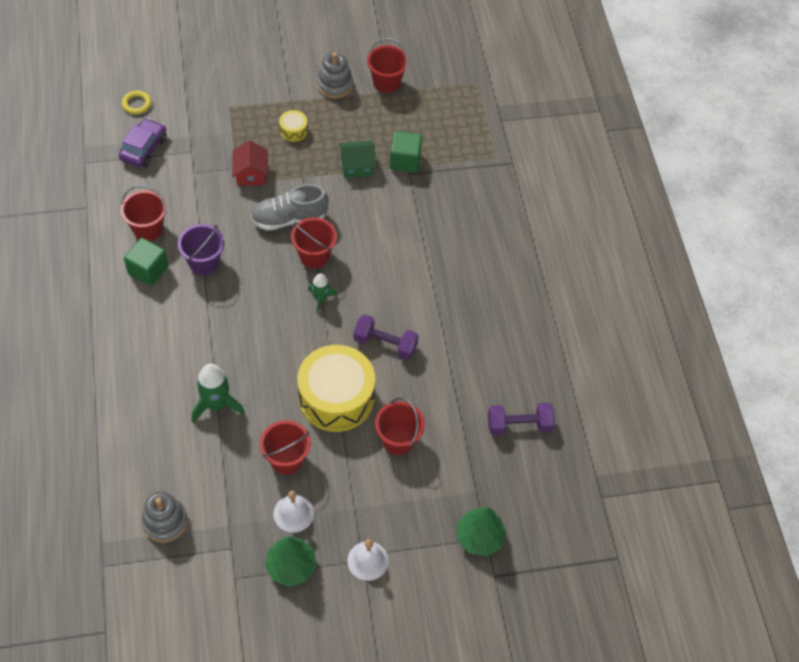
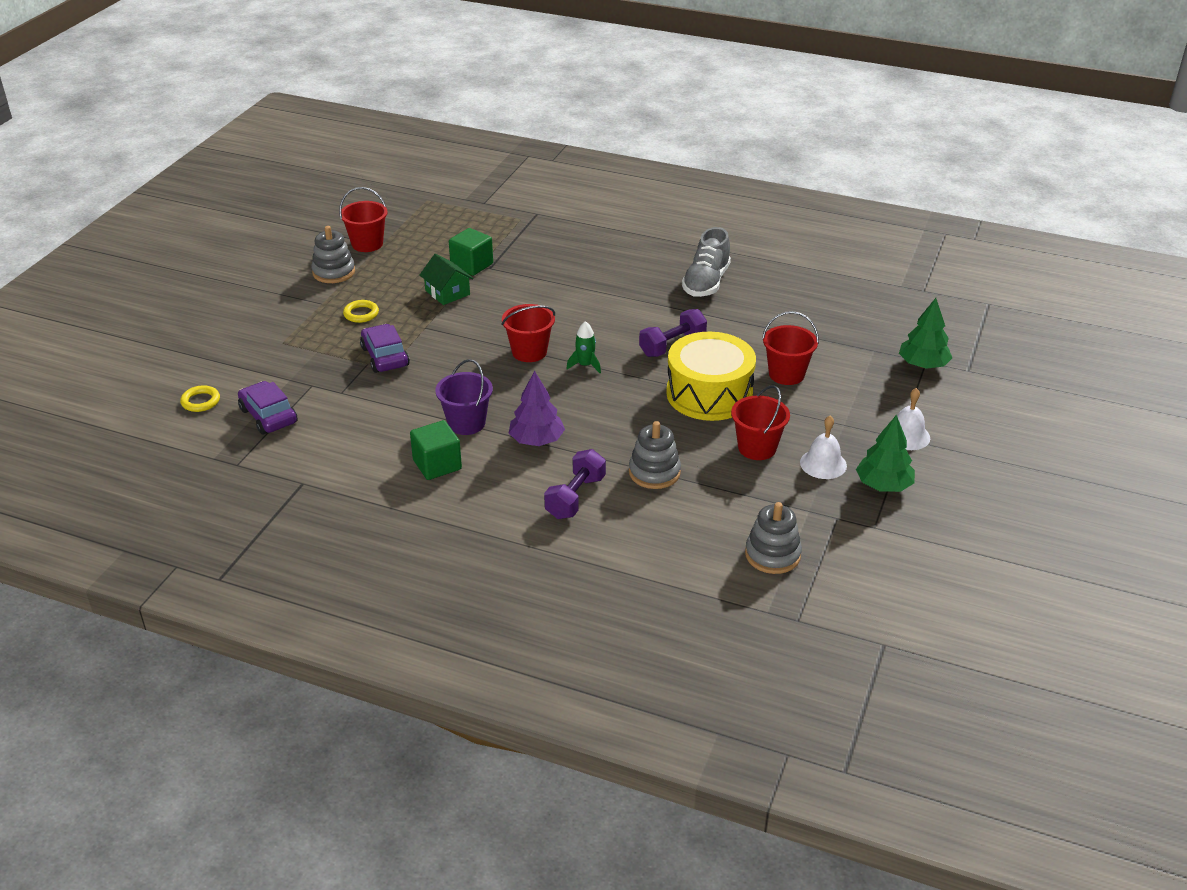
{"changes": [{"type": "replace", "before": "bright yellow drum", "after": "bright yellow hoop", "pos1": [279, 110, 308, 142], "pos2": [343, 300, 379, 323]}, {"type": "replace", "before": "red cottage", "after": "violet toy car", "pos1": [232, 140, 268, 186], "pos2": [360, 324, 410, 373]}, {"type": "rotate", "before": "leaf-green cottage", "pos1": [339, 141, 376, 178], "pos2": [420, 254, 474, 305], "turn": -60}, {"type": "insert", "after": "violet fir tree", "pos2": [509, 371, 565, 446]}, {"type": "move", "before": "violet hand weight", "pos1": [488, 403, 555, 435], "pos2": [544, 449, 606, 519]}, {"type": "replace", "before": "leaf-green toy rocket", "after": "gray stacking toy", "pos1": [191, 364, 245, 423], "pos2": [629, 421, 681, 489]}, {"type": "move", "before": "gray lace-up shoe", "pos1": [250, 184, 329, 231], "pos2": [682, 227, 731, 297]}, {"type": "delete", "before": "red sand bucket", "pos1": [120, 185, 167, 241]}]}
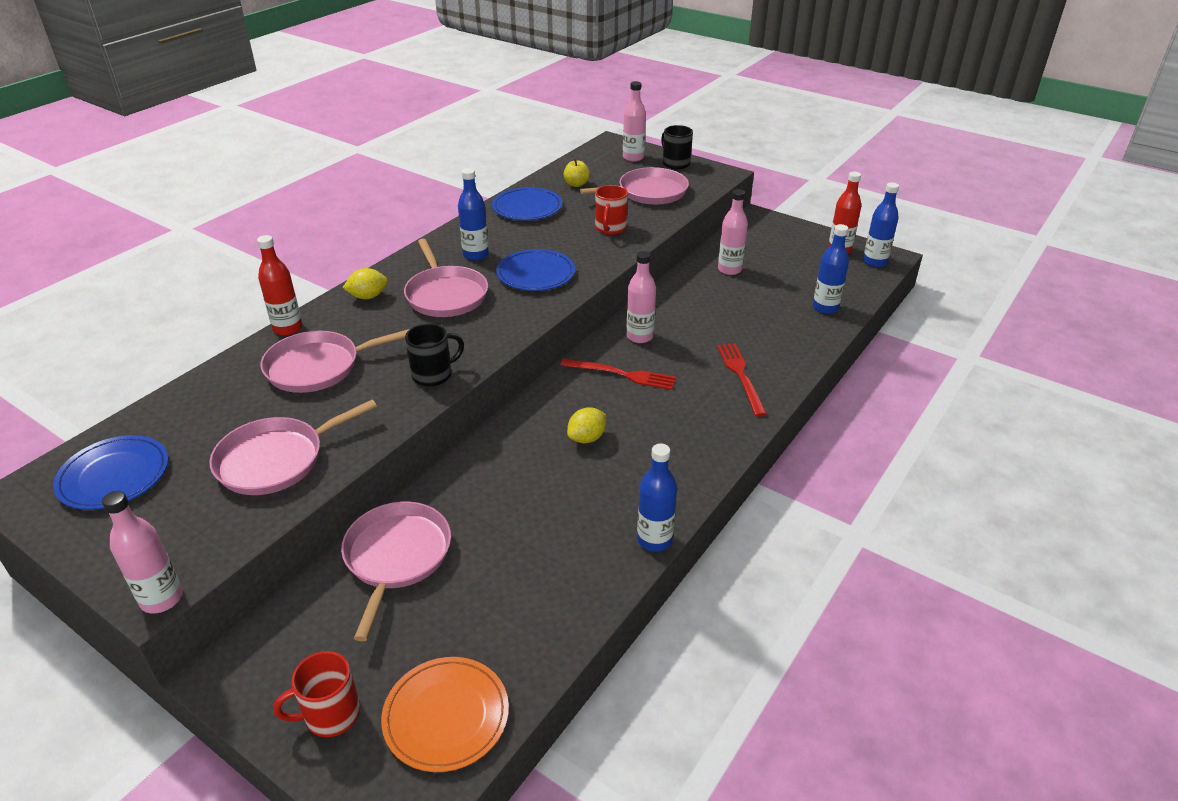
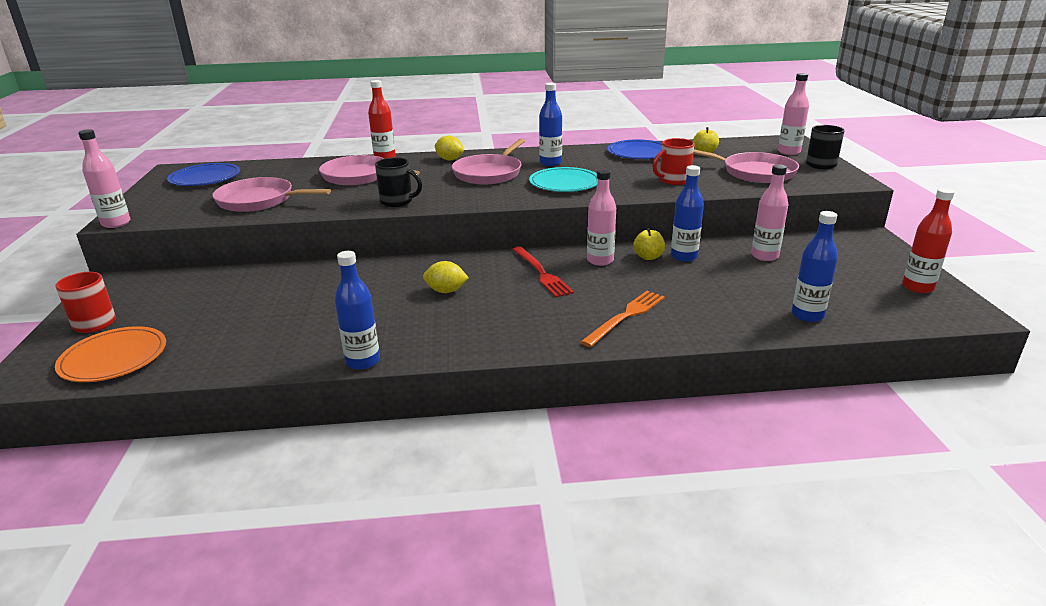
{"changes": [{"type": "recolor", "before": "royal blue dinner plate", "after": "aqua dinner plate", "pos1": [496, 249, 575, 291], "pos2": [529, 167, 598, 192]}, {"type": "recolor", "before": "red fork", "after": "orange-coloured fork", "pos1": [717, 343, 767, 417], "pos2": [581, 291, 665, 347]}, {"type": "insert", "after": "bright yellow apple", "pos2": [633, 228, 665, 260]}, {"type": "move", "before": "royal blue flask", "pos1": [863, 182, 899, 267], "pos2": [671, 165, 704, 262]}, {"type": "delete", "before": "pink pan", "pos1": [341, 501, 451, 641]}]}
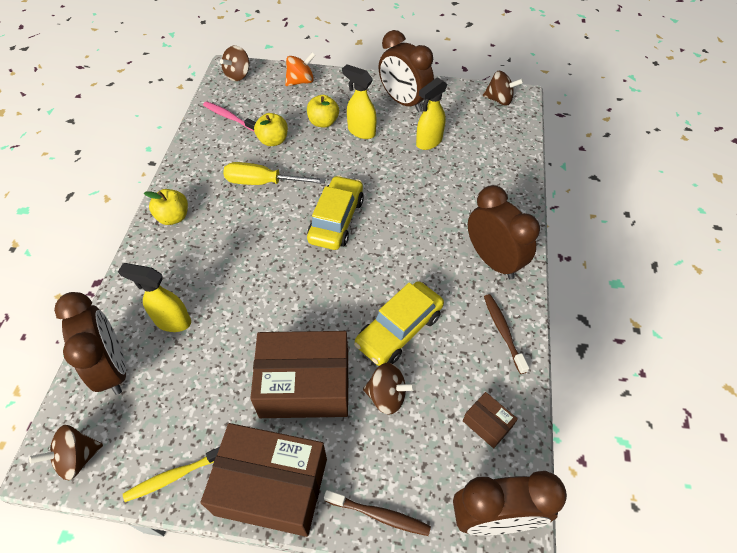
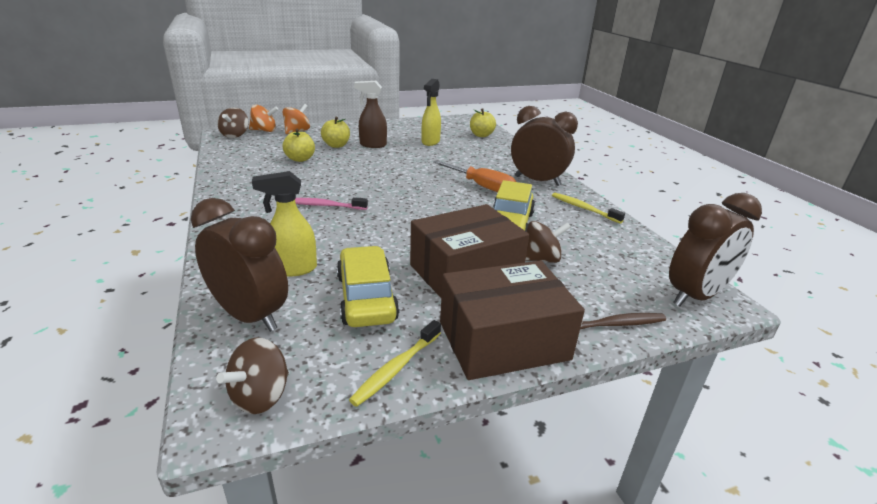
{"changes": [{"type": "insert", "after": "orange-coloured spinning top", "pos2": [249, 105, 278, 132]}, {"type": "move", "before": "pink toothbrush", "pos1": [203, 101, 256, 132], "pos2": [295, 197, 368, 210]}, {"type": "move", "before": "bright yellow toy car", "pos1": [307, 175, 364, 250], "pos2": [337, 246, 400, 327]}, {"type": "recolor", "before": "bright yellow spray bottle", "after": "brown spray bottle", "pos1": [342, 64, 377, 139], "pos2": [354, 81, 387, 148]}, {"type": "insert", "after": "orange-coloured screwdriver", "pos2": [433, 160, 516, 192]}, {"type": "move", "before": "bright yellow apple", "pos1": [144, 189, 188, 225], "pos2": [470, 109, 496, 137]}, {"type": "recolor", "before": "brown toothbrush", "after": "bright yellow toothbrush", "pos1": [484, 294, 529, 374], "pos2": [552, 192, 625, 224]}, {"type": "delete", "before": "bright yellow screwdriver", "pos1": [223, 162, 326, 185]}, {"type": "delete", "before": "brown alarm clock", "pos1": [379, 30, 434, 112]}, {"type": "delete", "before": "brown parcel", "pos1": [463, 392, 518, 448]}, {"type": "delete", "before": "brown spinning top", "pos1": [483, 71, 524, 106]}]}
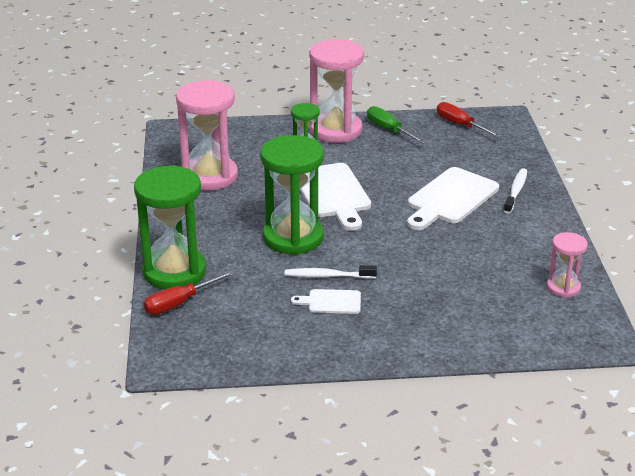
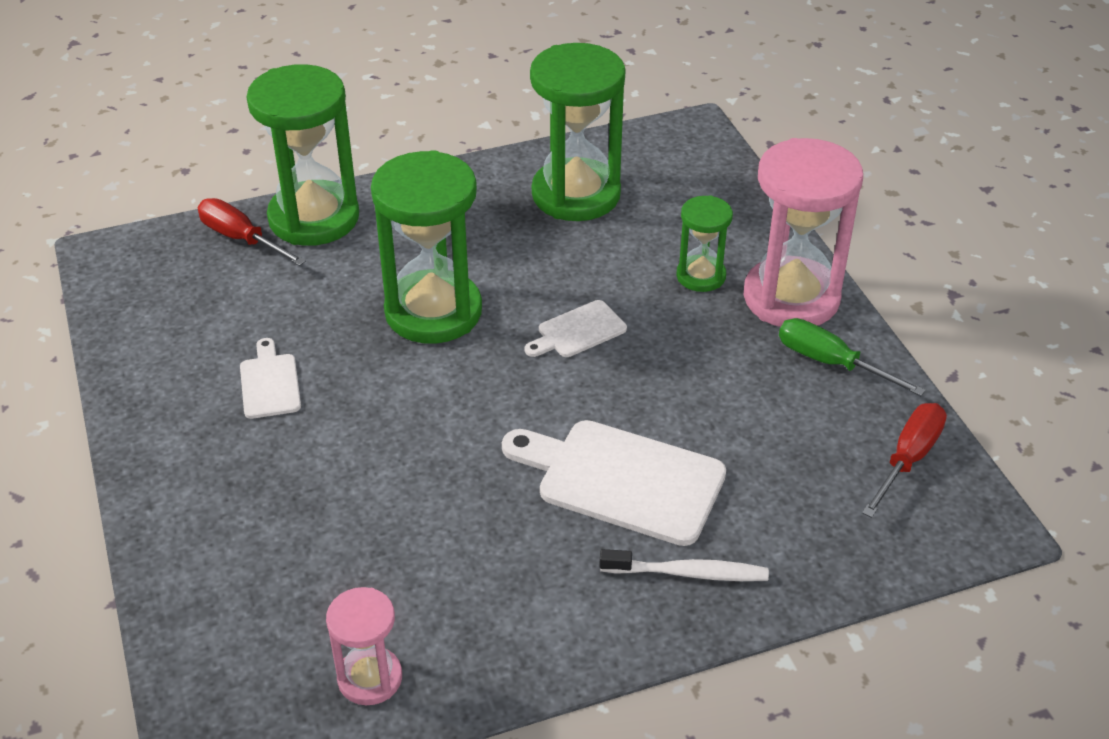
{"changes": [{"type": "resize", "before": "snow-white cutting board", "pos1": [300, 163, 371, 231], "pos2": [525, 300, 627, 357], "scale": 0.52}, {"type": "recolor", "before": "pink sandglass", "after": "leaf-green sandglass", "pos1": [176, 80, 238, 191], "pos2": [530, 43, 626, 221]}, {"type": "rotate", "before": "leaf-green screwdriver", "pos1": [367, 106, 426, 144], "pos2": [779, 318, 926, 396], "turn": -90}, {"type": "delete", "before": "snow-white toothbrush", "pos1": [284, 265, 377, 279]}]}
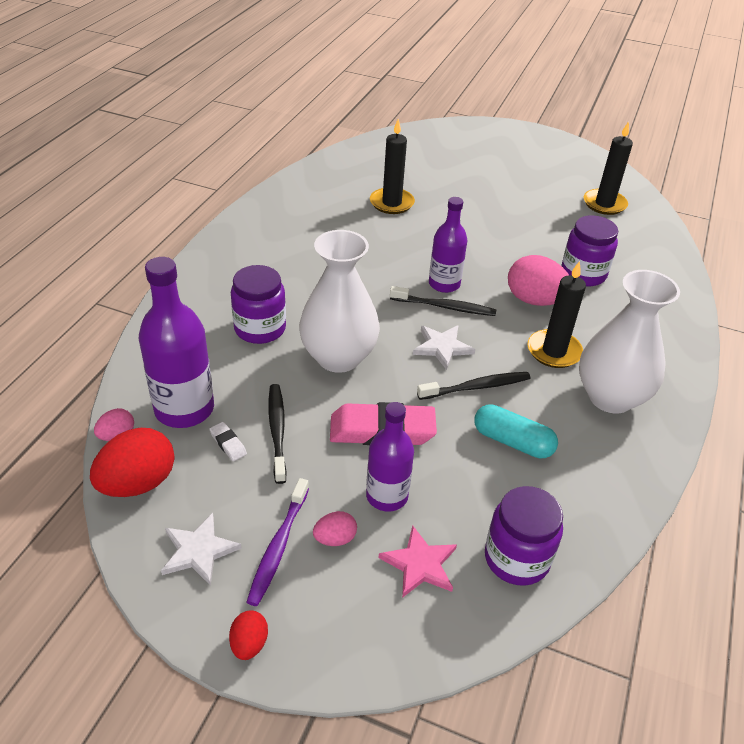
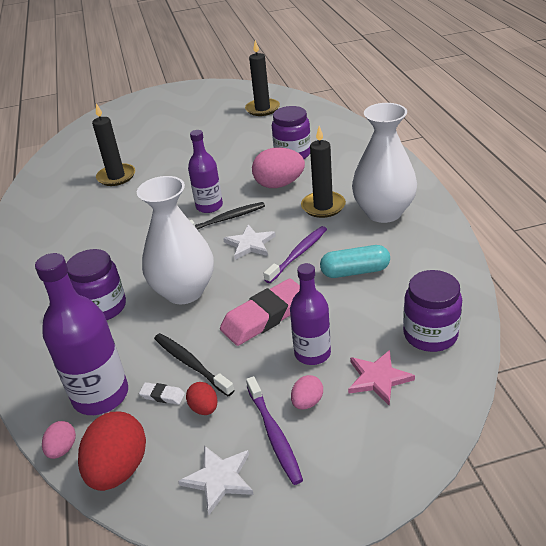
{"changes": [{"type": "move", "before": "red egg shape", "pos1": [229, 610, 268, 660], "pos2": [186, 382, 218, 415]}, {"type": "recolor", "before": "black toothbrush", "after": "violet toothbrush", "pos1": [417, 372, 530, 400], "pos2": [264, 226, 327, 283]}]}
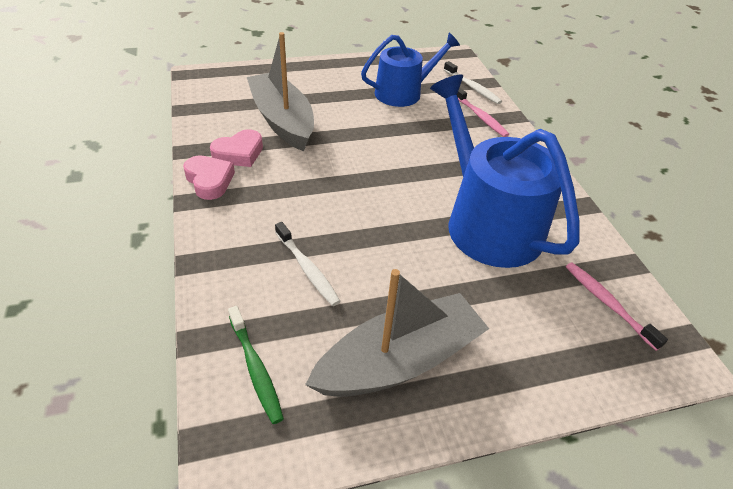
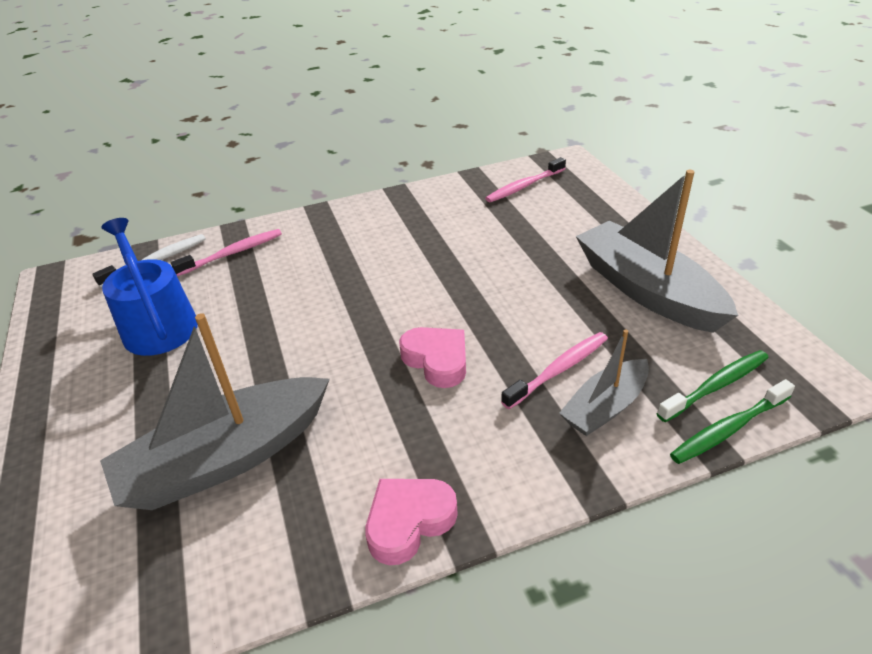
{"changes": [{"type": "move", "before": "pink heart shape", "pos1": [210, 129, 263, 167], "pos2": [399, 327, 466, 388]}, {"type": "recolor", "before": "snow-white toothbrush", "after": "pink toothbrush", "pos1": [275, 222, 341, 306], "pos2": [501, 332, 608, 409]}, {"type": "insert", "after": "gray sailboat", "pos2": [559, 329, 649, 436]}, {"type": "insert", "after": "leaf-green toothbrush", "pos2": [670, 379, 795, 464]}, {"type": "delete", "before": "royal blue watering pot", "pos1": [430, 75, 580, 268]}]}
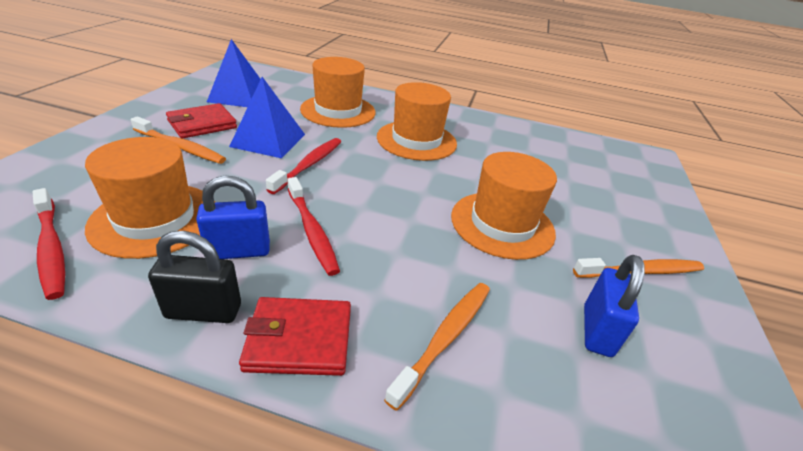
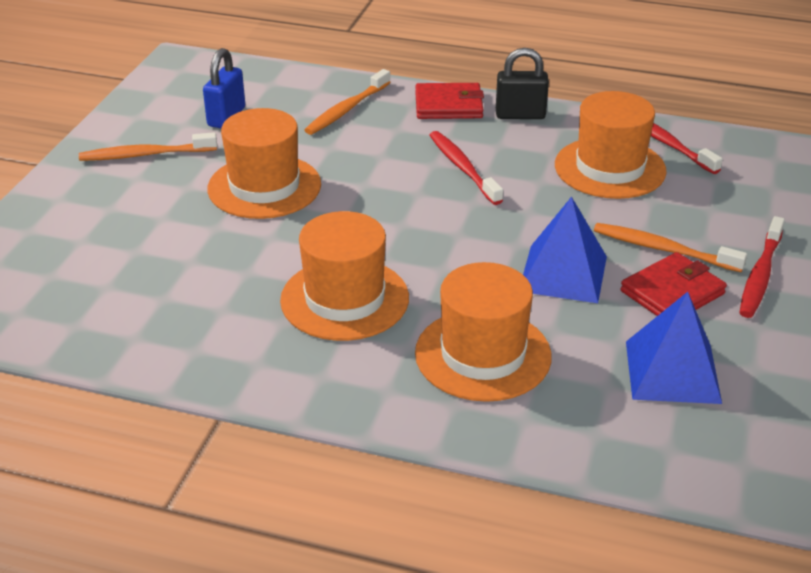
{"changes": [{"type": "move", "before": "red toothbrush", "pos1": [266, 138, 341, 194], "pos2": [739, 216, 785, 318]}, {"type": "delete", "before": "royal blue padlock", "pos1": [196, 175, 270, 259]}]}
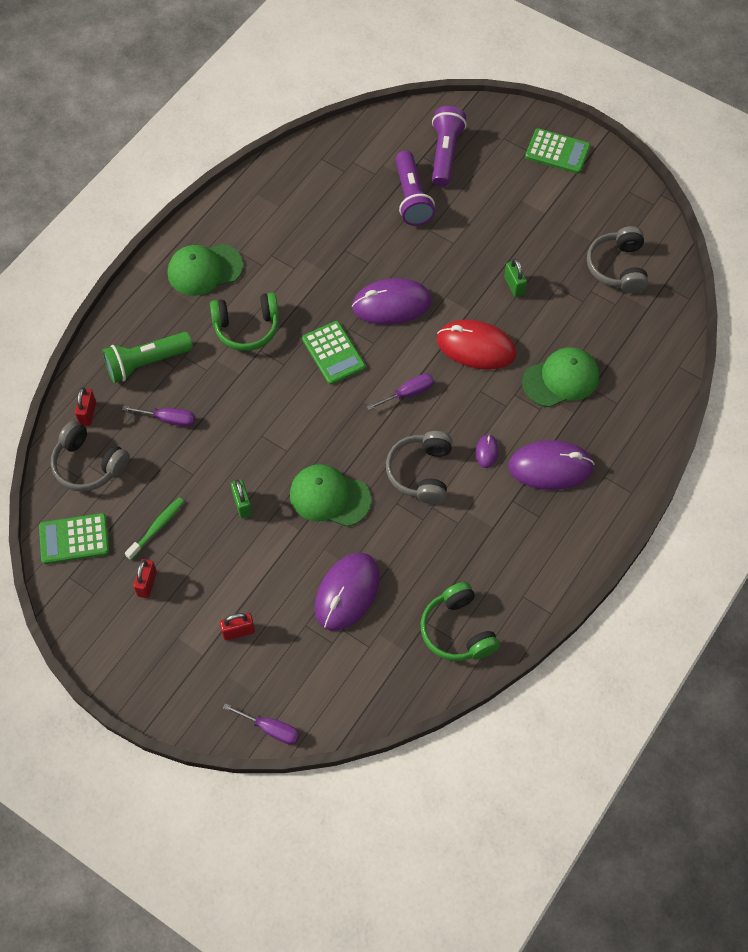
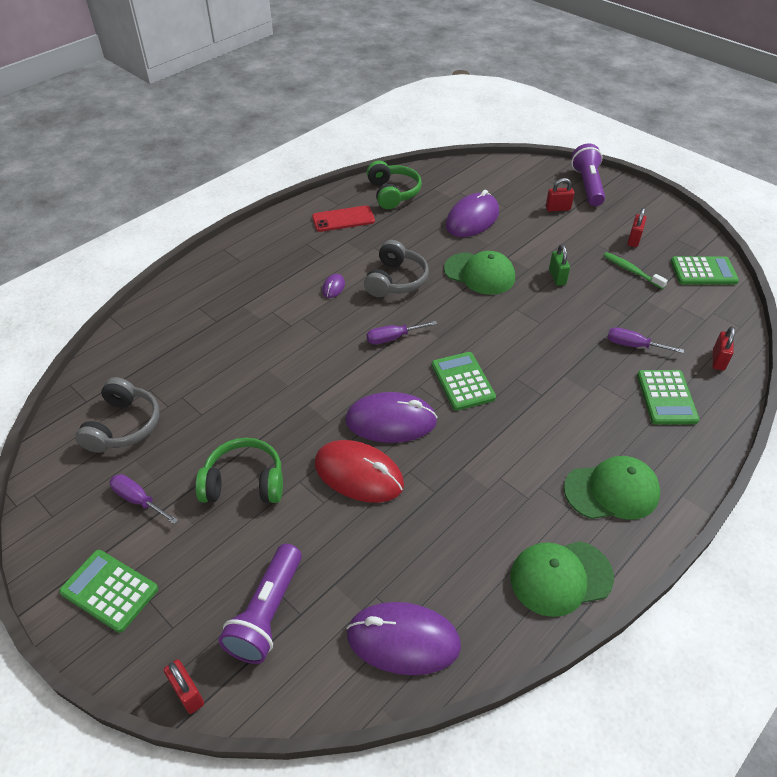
{"changes": [{"type": "move", "before": "violet screwdriver", "pos1": [223, 703, 300, 745], "pos2": [110, 474, 178, 524]}, {"type": "insert", "after": "red padlock", "pos2": [164, 659, 204, 714]}, {"type": "move", "before": "leaf-green over-ear headphones", "pos1": [210, 292, 279, 351], "pos2": [195, 438, 283, 503]}, {"type": "insert", "after": "red phone", "pos2": [312, 205, 375, 232]}, {"type": "move", "before": "red mouse", "pos1": [437, 320, 516, 370], "pos2": [315, 440, 404, 503]}, {"type": "move", "before": "violet mouse", "pos1": [508, 440, 595, 490], "pos2": [346, 602, 461, 675]}, {"type": "move", "before": "leaf-green cap", "pos1": [522, 347, 599, 407], "pos2": [510, 541, 614, 617]}, {"type": "move", "before": "violet pocket torch", "pos1": [395, 150, 435, 226], "pos2": [571, 143, 605, 206]}, {"type": "rotate", "before": "leaf-green toothbrush", "pos1": [125, 498, 184, 560], "pos2": [603, 252, 668, 289], "turn": 90}, {"type": "replace", "before": "leaf-green pocket torch", "after": "leaf-green calculator", "pos1": [102, 332, 193, 383], "pos2": [637, 370, 699, 425]}, {"type": "delete", "before": "gray over-ear headphones", "pos1": [51, 421, 130, 492]}, {"type": "delete", "before": "leaf-green padlock", "pos1": [504, 259, 527, 297]}]}
